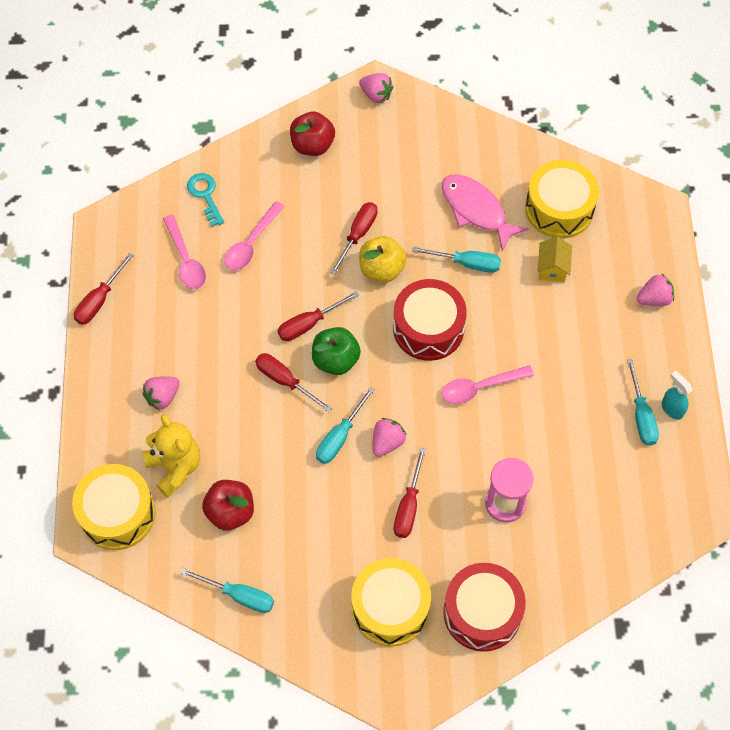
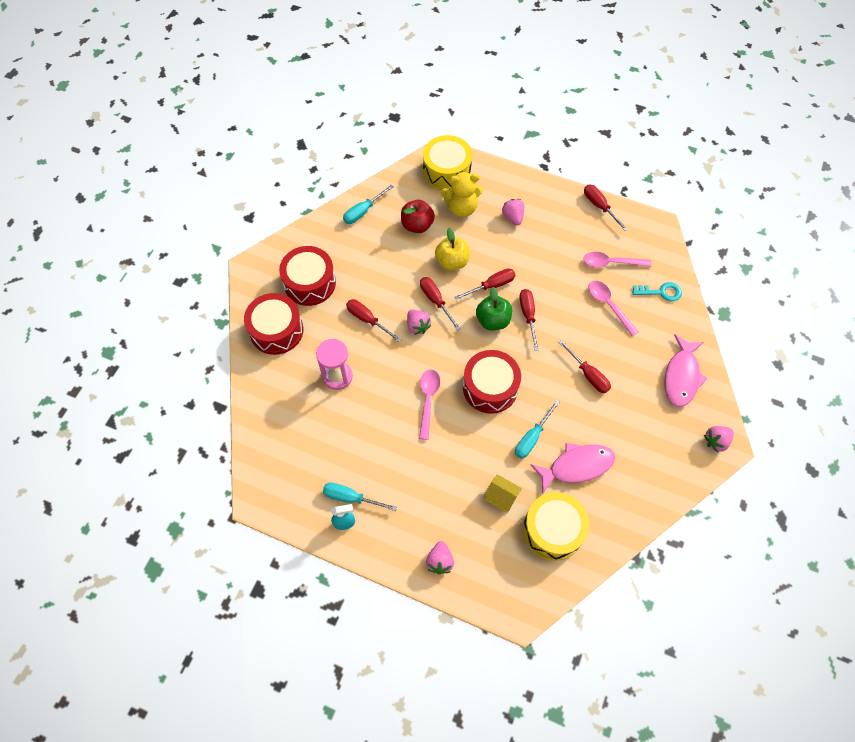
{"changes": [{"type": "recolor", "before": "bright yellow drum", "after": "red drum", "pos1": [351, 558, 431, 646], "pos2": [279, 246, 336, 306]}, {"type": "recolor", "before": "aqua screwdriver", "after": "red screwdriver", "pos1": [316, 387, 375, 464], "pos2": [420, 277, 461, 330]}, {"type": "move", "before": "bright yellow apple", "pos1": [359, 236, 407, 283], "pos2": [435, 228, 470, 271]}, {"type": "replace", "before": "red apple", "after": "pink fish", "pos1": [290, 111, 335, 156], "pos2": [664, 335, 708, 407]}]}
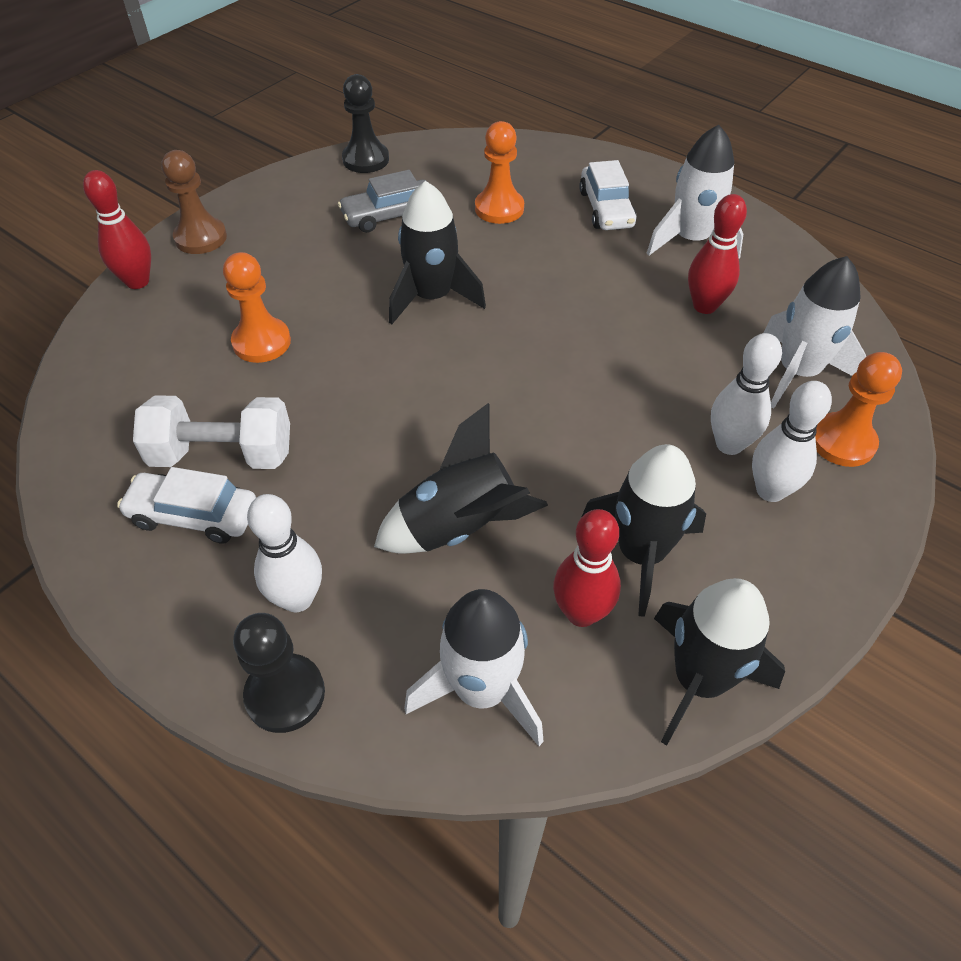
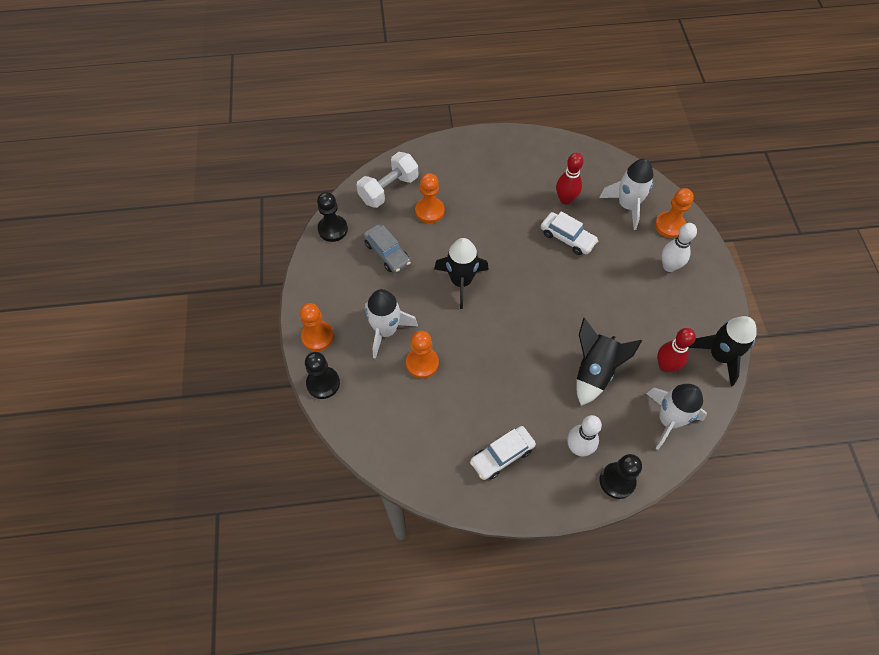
{"changes": [{"type": "recolor", "before": "brown chess pawn", "after": "orange-coloured chess pawn", "pos1": [161, 150, 227, 254], "pos2": [300, 303, 334, 351]}, {"type": "replace", "before": "red bowling pin", "after": "black chess pawn", "pos1": [83, 170, 151, 289], "pos2": [305, 352, 340, 399]}, {"type": "move", "before": "snow-white hand weight", "pos1": [133, 395, 290, 469], "pos2": [357, 152, 418, 208]}, {"type": "rotate", "before": "gray toy car", "pos1": [338, 170, 426, 233], "pos2": [363, 224, 411, 273], "turn": -60}, {"type": "move", "before": "snow-white toy rocket", "pos1": [647, 125, 743, 259], "pos2": [365, 289, 418, 359]}, {"type": "move", "before": "snow-white toy car", "pos1": [579, 160, 637, 230], "pos2": [541, 211, 598, 255]}, {"type": "delete", "before": "black toy rocket", "pos1": [582, 444, 706, 617]}, {"type": "delete", "before": "snow-white bowling pin", "pos1": [711, 333, 782, 455]}]}
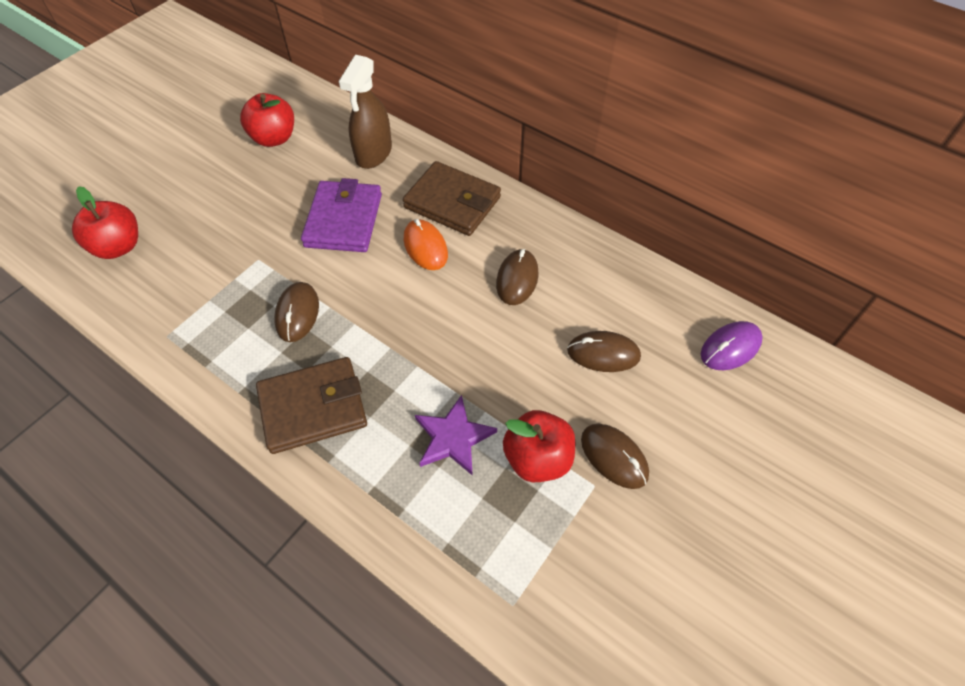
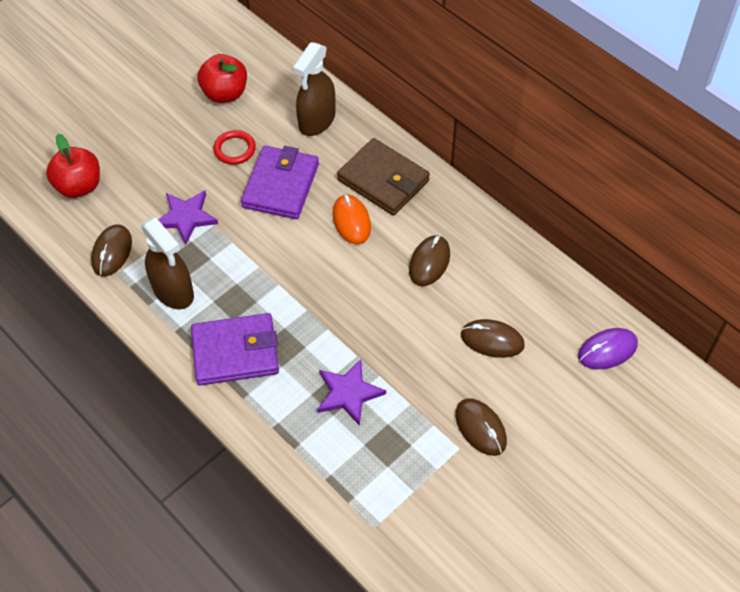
{"changes": [{"type": "move", "before": "brown mouse", "pos1": [274, 282, 319, 342], "pos2": [91, 225, 132, 276]}, {"type": "insert", "after": "brown spray bottle", "pos2": [141, 217, 194, 309]}, {"type": "insert", "after": "violet star shape", "pos2": [158, 190, 218, 245]}, {"type": "recolor", "before": "brown card wallet", "after": "violet card wallet", "pos1": [256, 357, 367, 454], "pos2": [191, 313, 279, 386]}, {"type": "insert", "after": "red hoop", "pos2": [213, 130, 256, 165]}, {"type": "delete", "before": "red apple", "pos1": [503, 410, 575, 482]}]}
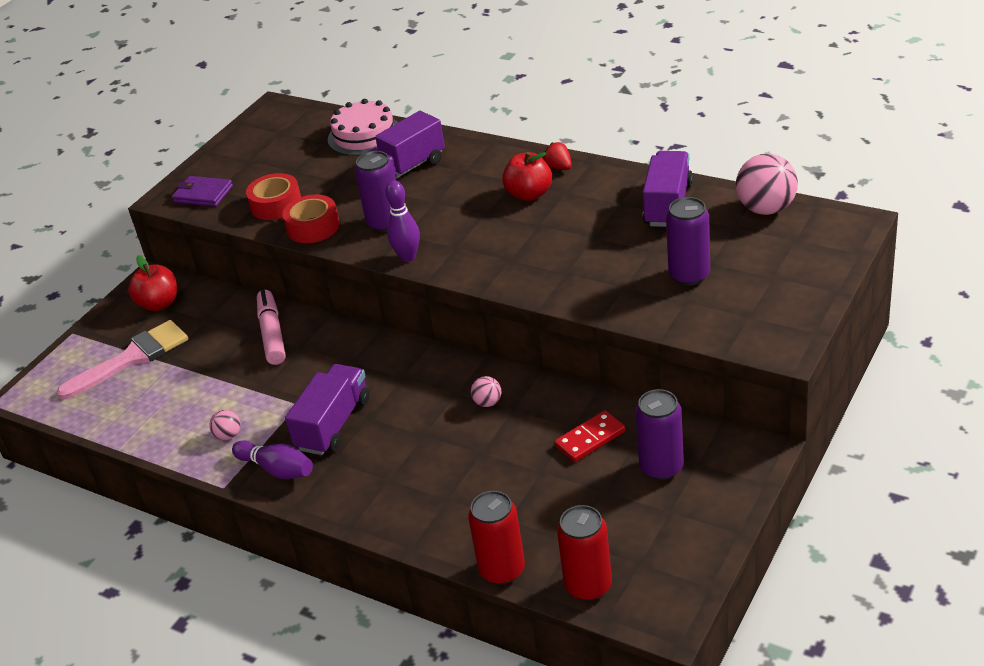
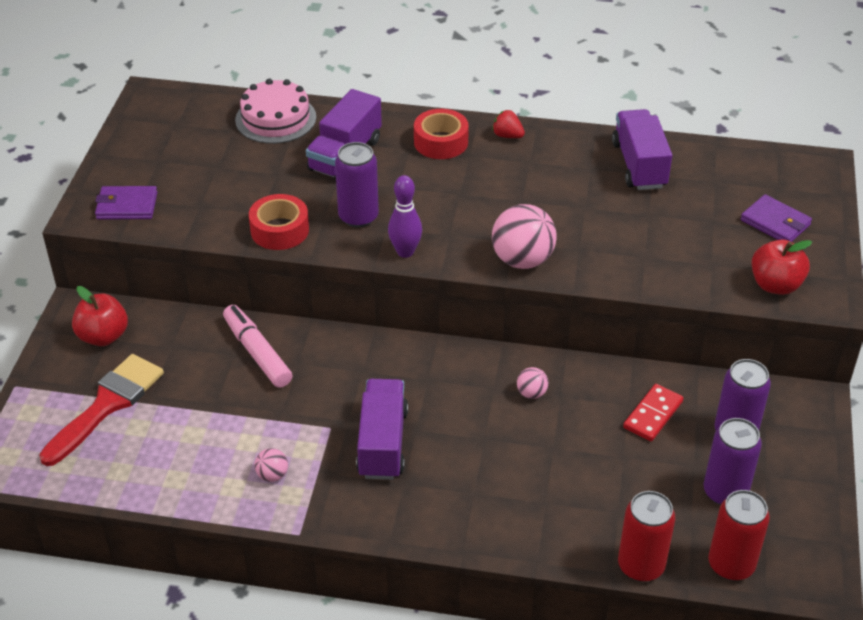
{"changes": [{"type": "recolor", "before": "pink brush", "after": "red brush", "pos1": [57, 320, 188, 399], "pos2": [39, 354, 164, 466]}, {"type": "move", "before": "red roll of tape", "pos1": [246, 173, 301, 220], "pos2": [414, 109, 469, 159]}, {"type": "move", "before": "pink sphere", "pos1": [736, 154, 798, 215], "pos2": [492, 204, 557, 269]}, {"type": "move", "before": "violet soda can", "pos1": [666, 197, 710, 286], "pos2": [703, 418, 762, 505]}, {"type": "insert", "after": "violet card wallet", "pos2": [741, 194, 812, 242]}, {"type": "move", "before": "red apple", "pos1": [502, 152, 552, 201], "pos2": [751, 240, 812, 295]}, {"type": "delete", "before": "violet bowling pin", "pos1": [232, 440, 313, 479]}]}
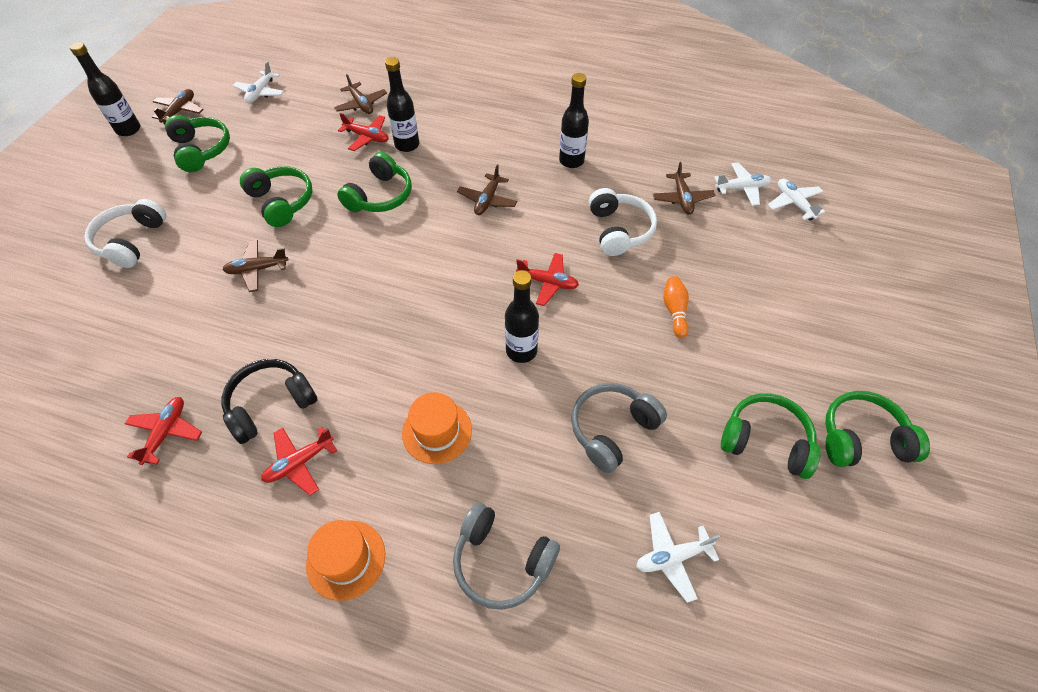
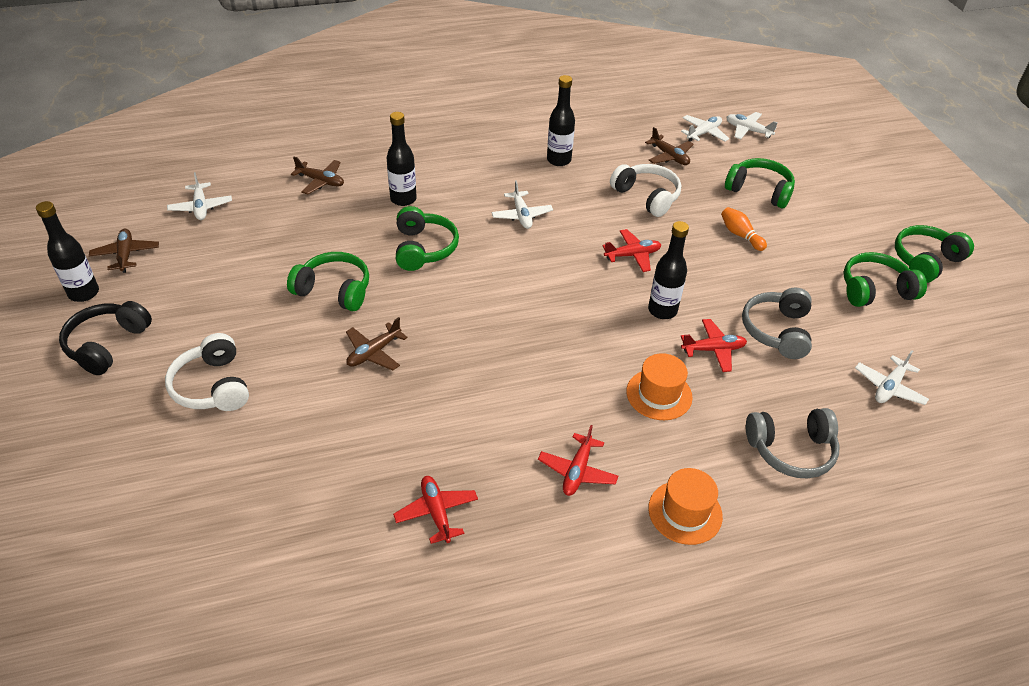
{"changes": [{"type": "move", "before": "black over-ear headphones", "pos1": [221, 359, 318, 444], "pos2": [59, 301, 152, 375]}, {"type": "recolor", "before": "brown aeroplane", "after": "snow-white aeroplane", "pos1": [457, 165, 517, 215], "pos2": [491, 180, 553, 229]}, {"type": "move", "before": "red aeroplane", "pos1": [338, 113, 388, 151], "pos2": [681, 319, 747, 372]}, {"type": "move", "before": "leaf-green over-ear headphones", "pos1": [165, 115, 230, 172], "pos2": [725, 158, 795, 208]}]}
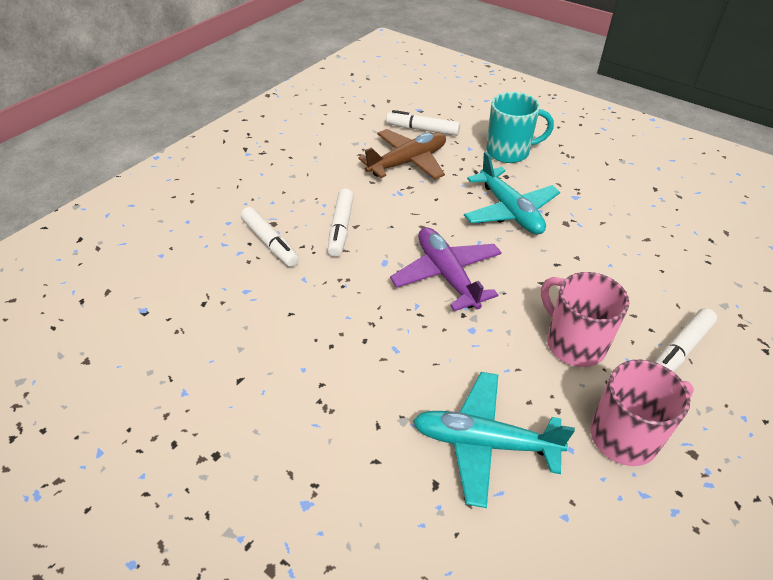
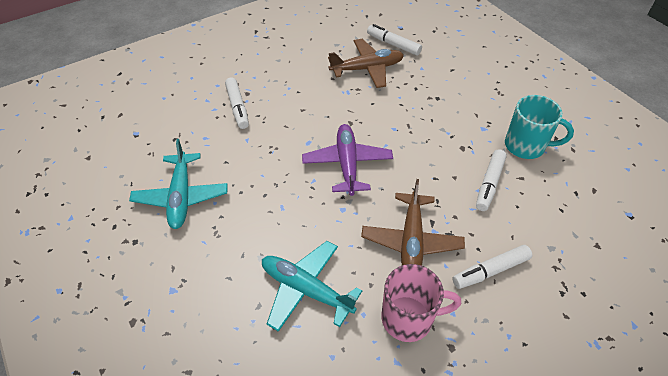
{"changes": [{"type": "move", "before": "aqua aeroplane", "pos1": [464, 152, 560, 235], "pos2": [129, 139, 228, 229]}, {"type": "replace", "before": "pink tea mug", "after": "brown aeroplane", "pos1": [541, 272, 629, 367], "pos2": [361, 179, 465, 266]}, {"type": "move", "before": "snow-white felt pen", "pos1": [328, 189, 354, 257], "pos2": [476, 149, 507, 211]}, {"type": "move", "before": "aqua tea mug", "pos1": [486, 92, 554, 163], "pos2": [505, 95, 574, 159]}]}
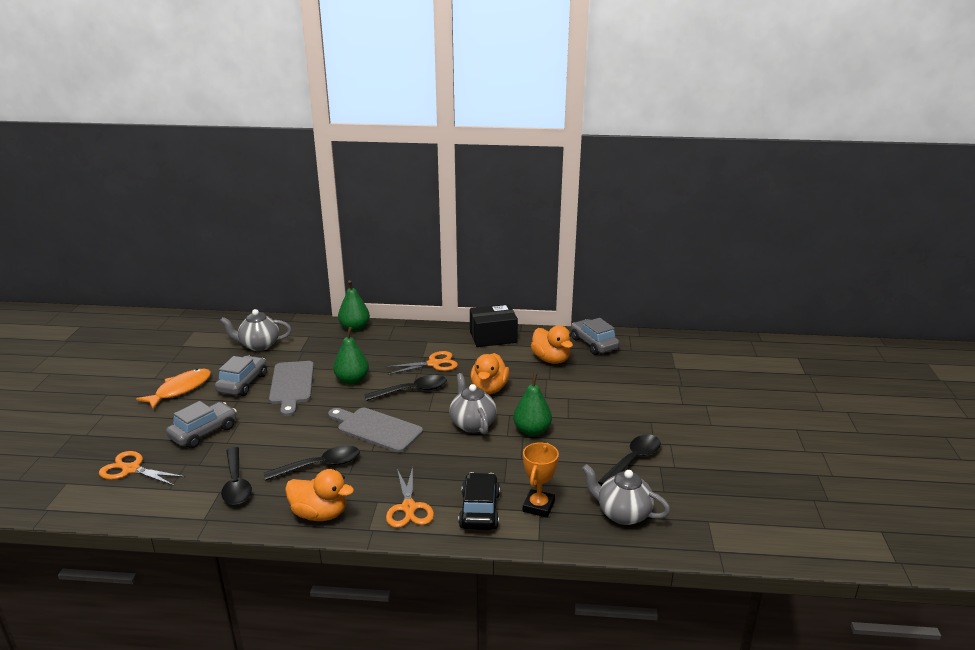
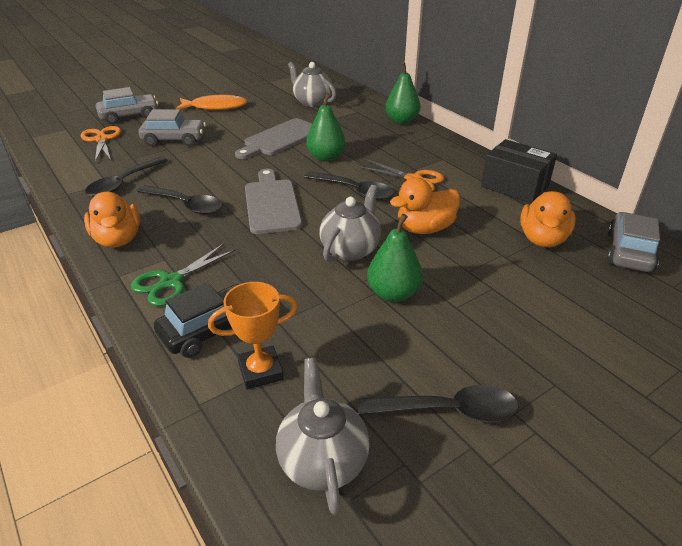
{"changes": [{"type": "move", "before": "gray toy car", "pos1": [215, 356, 267, 396], "pos2": [96, 87, 158, 124]}, {"type": "recolor", "before": "orange-coloured scissors", "after": "leaf-green scissors", "pos1": [386, 467, 434, 528], "pos2": [131, 243, 236, 306]}]}
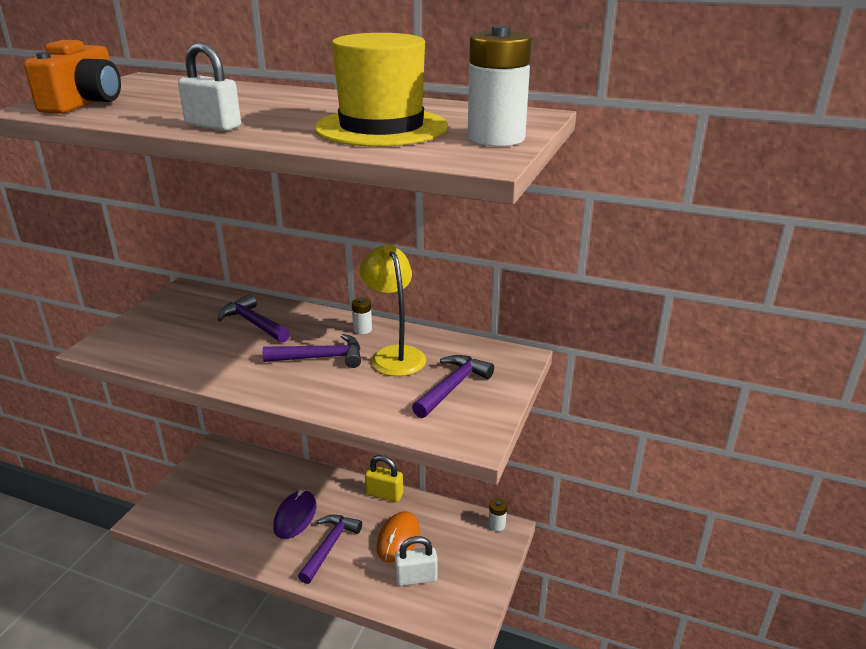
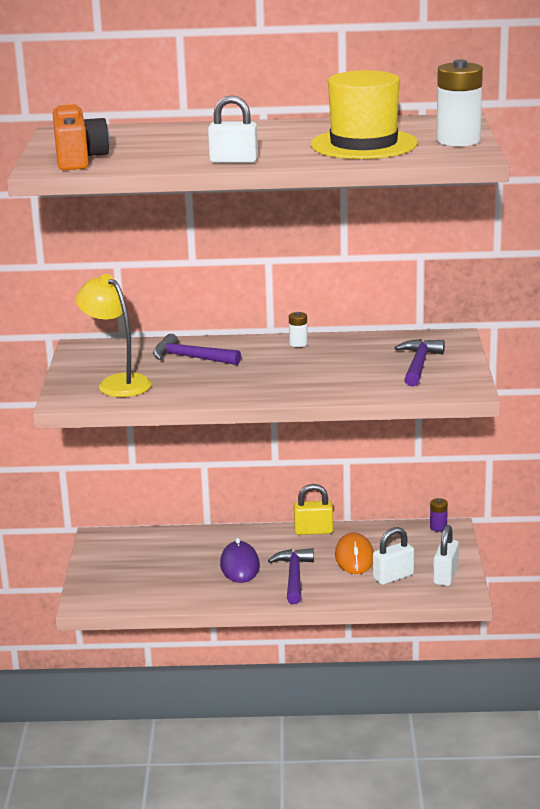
{"changes": [{"type": "move", "before": "bright yellow desk lamp", "pos1": [360, 244, 426, 376], "pos2": [76, 274, 152, 397]}, {"type": "recolor", "before": "snow-white AA battery", "after": "violet AA battery", "pos1": [489, 499, 507, 531], "pos2": [430, 498, 448, 532]}, {"type": "insert", "after": "snow-white padlock", "pos2": [433, 525, 459, 586]}, {"type": "delete", "before": "violet hammer", "pos1": [263, 334, 361, 368]}]}
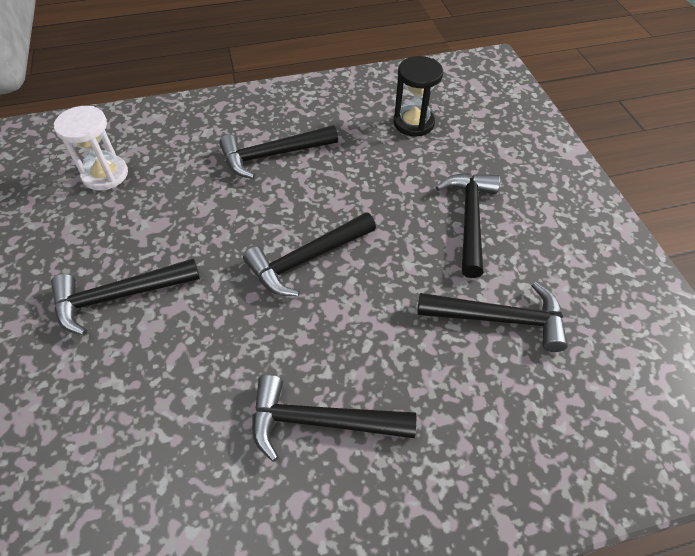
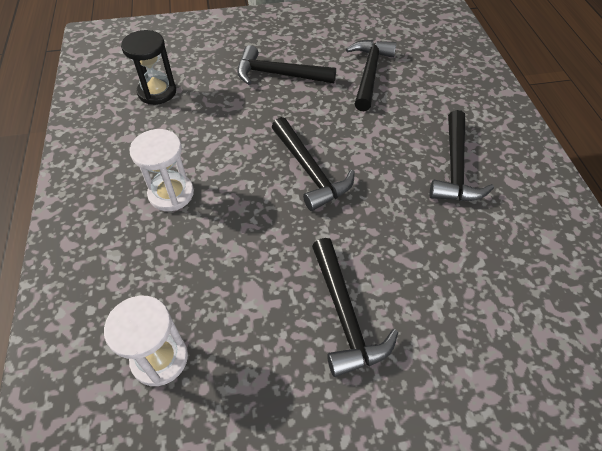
{"changes": [{"type": "replace", "before": "black hammer", "after": "snow-white sandglass", "pos1": [219, 125, 338, 179], "pos2": [130, 129, 194, 211]}]}
